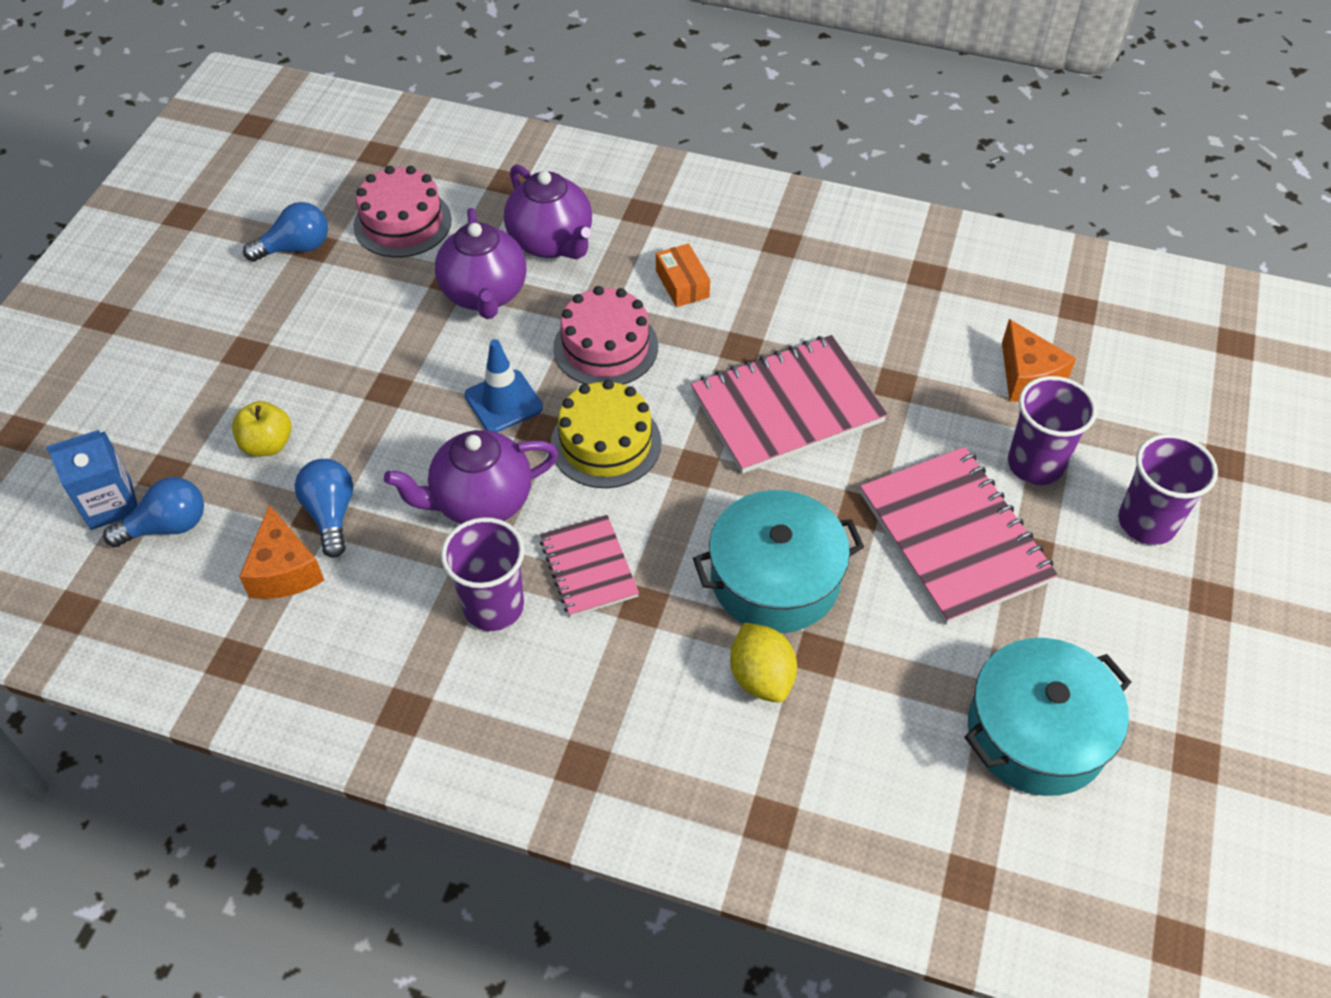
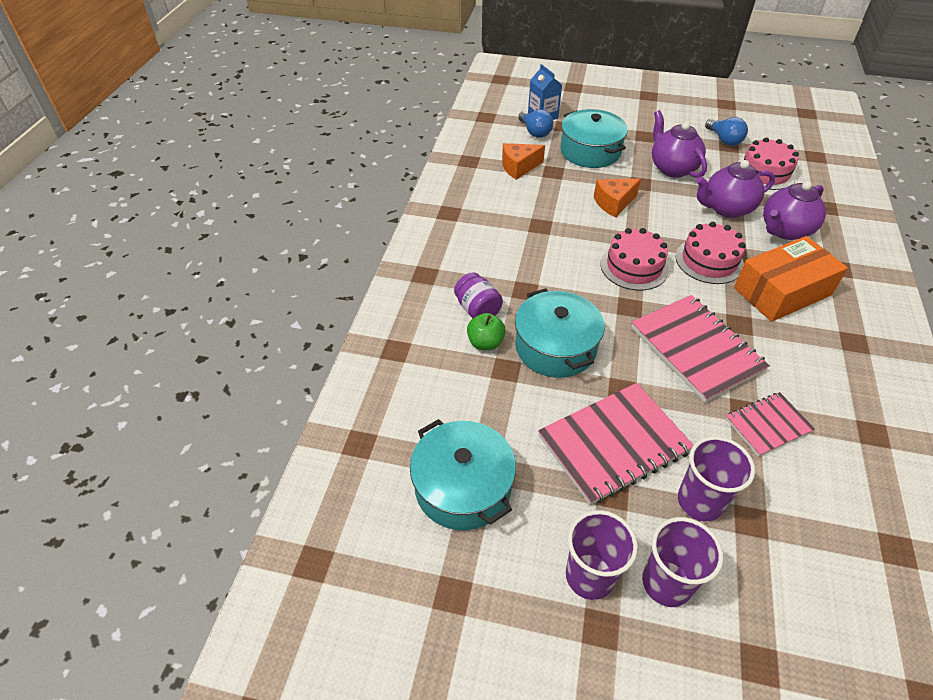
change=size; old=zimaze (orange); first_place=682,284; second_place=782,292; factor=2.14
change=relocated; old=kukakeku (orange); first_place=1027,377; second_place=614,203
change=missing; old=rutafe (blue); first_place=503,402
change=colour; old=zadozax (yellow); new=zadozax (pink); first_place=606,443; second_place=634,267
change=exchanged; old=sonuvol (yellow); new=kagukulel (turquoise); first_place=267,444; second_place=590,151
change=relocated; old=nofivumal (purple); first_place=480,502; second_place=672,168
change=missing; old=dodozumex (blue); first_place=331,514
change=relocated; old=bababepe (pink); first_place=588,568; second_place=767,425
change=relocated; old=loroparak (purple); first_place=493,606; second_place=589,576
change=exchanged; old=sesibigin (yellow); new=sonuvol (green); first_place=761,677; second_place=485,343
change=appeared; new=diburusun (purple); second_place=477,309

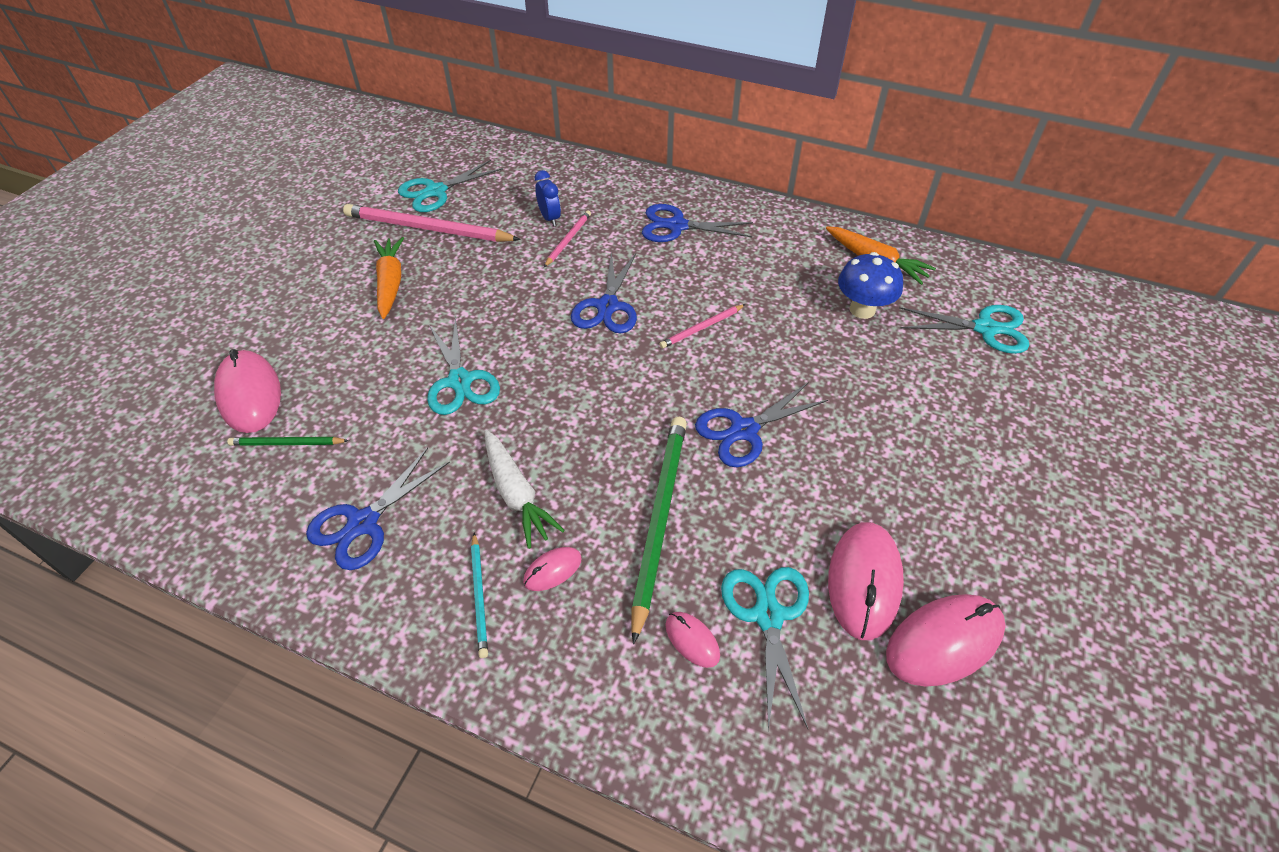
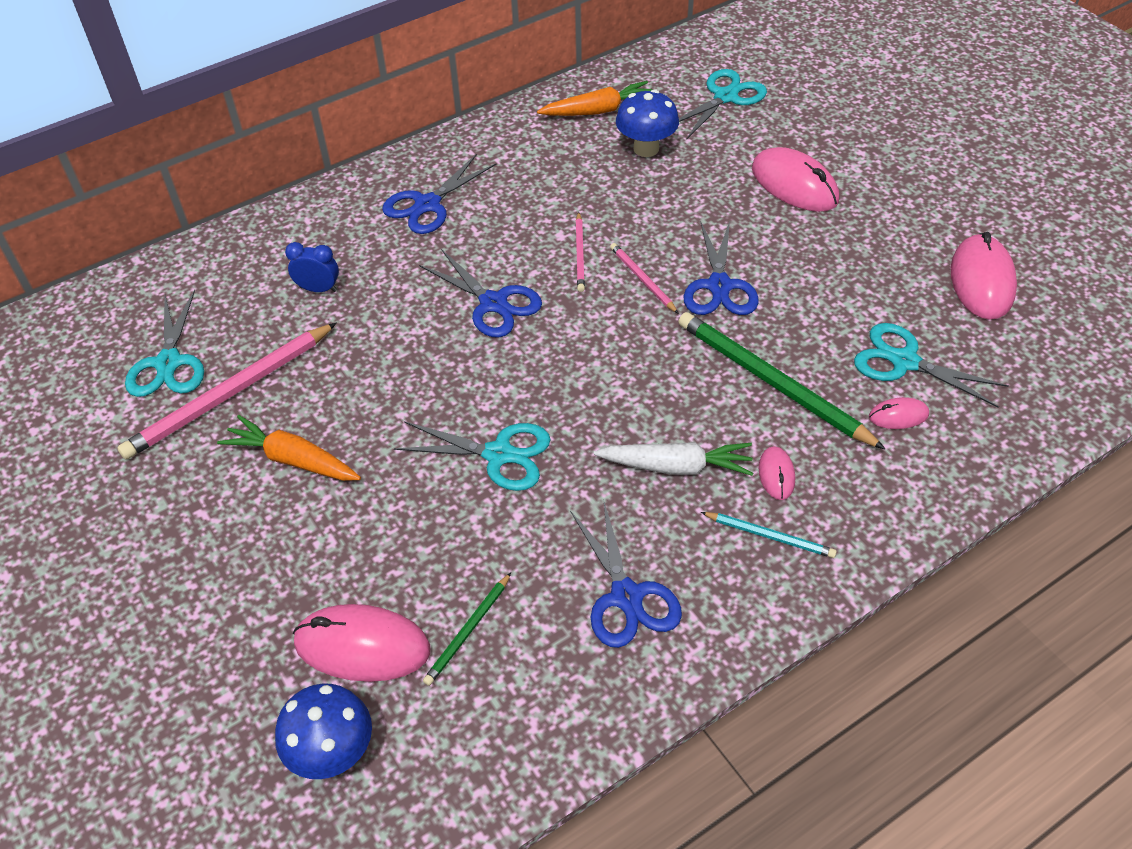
change=relocated; old=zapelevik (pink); first_place=568,240; second_place=642,280
change=relocated; old=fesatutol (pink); first_place=864,581; second_place=794,185
change=appeared; new=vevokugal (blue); second_place=333,753

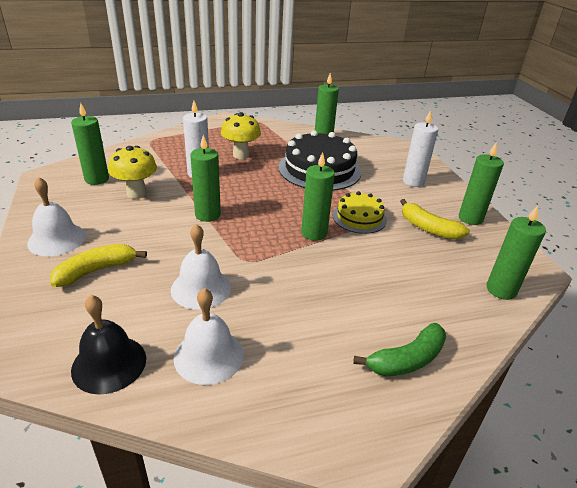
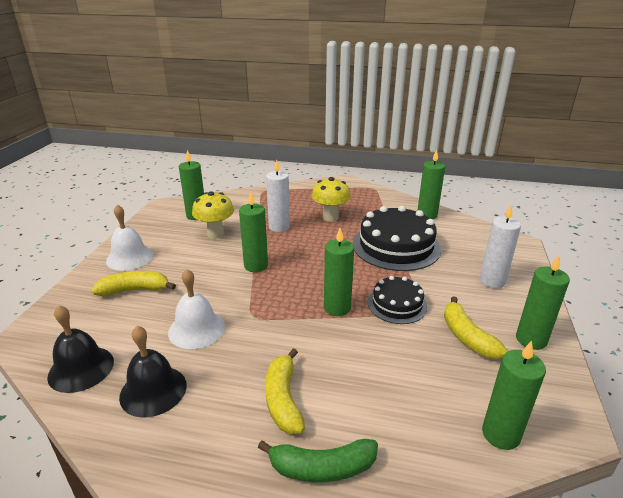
change=colour; old=zadozax (yellow); new=zadozax (black); first_place=359,217; second_place=397,304
change=colour; old=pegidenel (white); new=pegidenel (black); first_place=209,355; second_place=153,390
change=appeared; new=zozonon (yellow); second_place=283,399

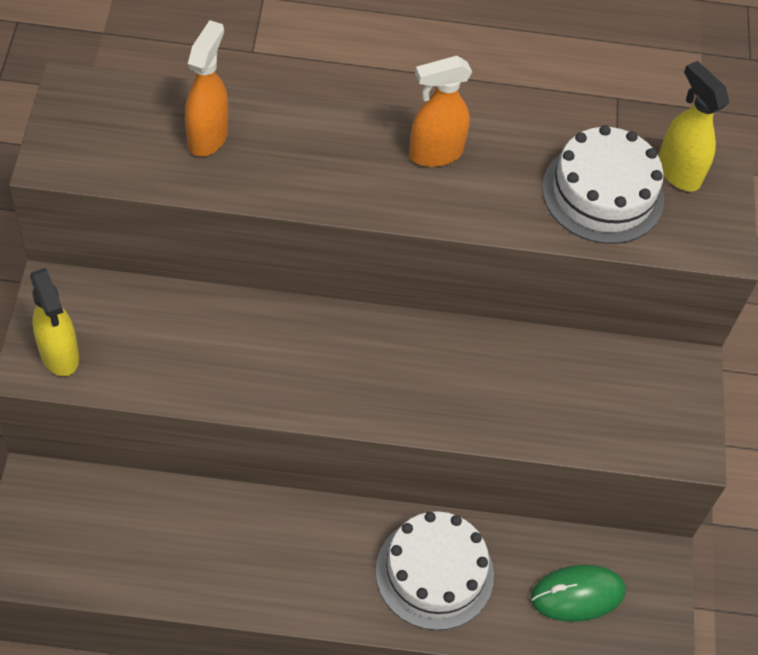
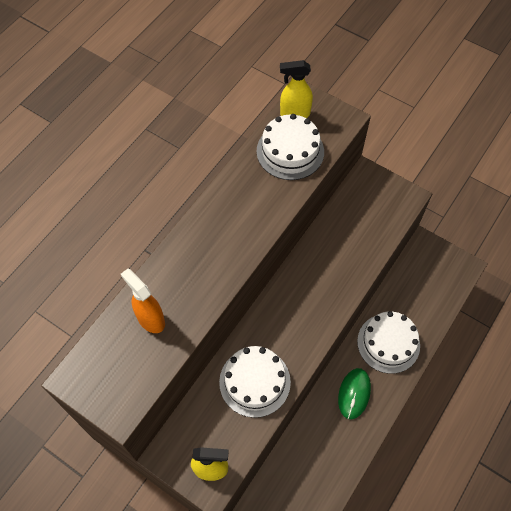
change=missing; old=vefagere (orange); first_place=434,154
change=relocated; old=fesatutol (green); first_place=577,595; second_place=354,394
change=appeared; new=zadozax (white); second_place=254,382

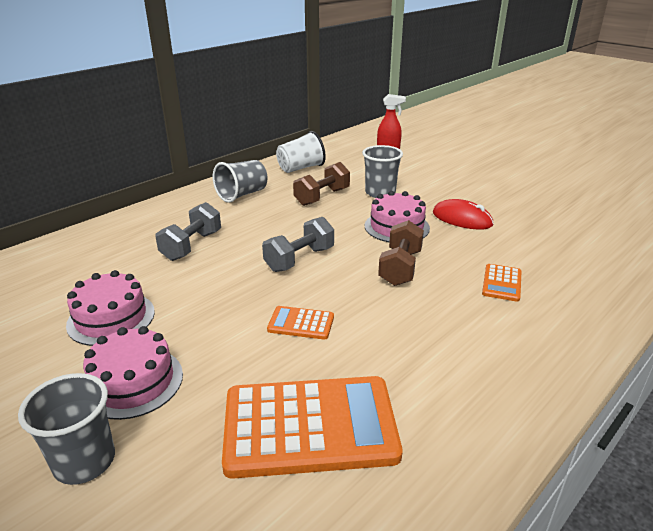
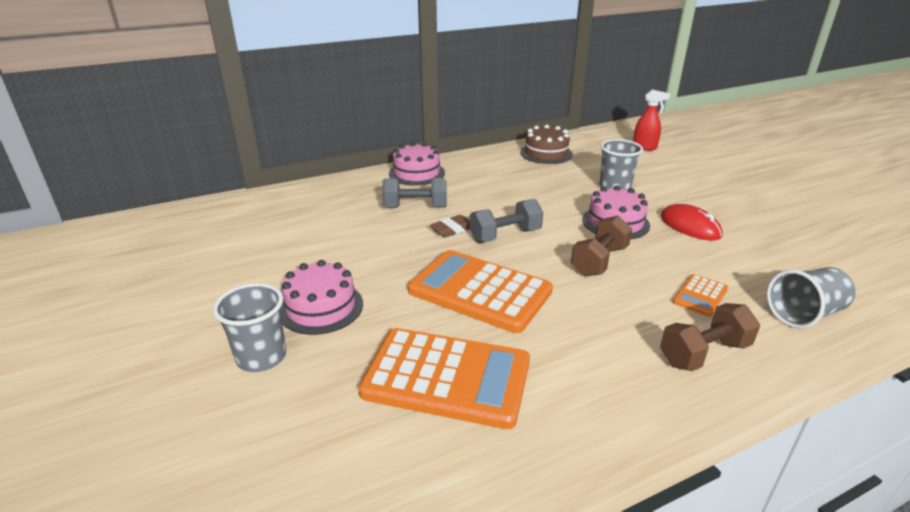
change=exchanged; old=loroparak (white); new=zadozax (brown); first_place=300,168; second_place=546,153
change=relocated; old=loroparak (grey); first_place=242,194; second_place=804,314
change=relocated; old=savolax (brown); first_place=322,197; second_place=704,353
change=spun; old=savolax (grey); first_place=192,246; second_place=415,207; degrees=45
change=relocated; old=zadozax (pink); first_place=111,318; second_place=416,173
change=size; old=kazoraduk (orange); first_place=301,323; second_place=480,291; factor=2.19
change=appeared; new=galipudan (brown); second_place=452,229

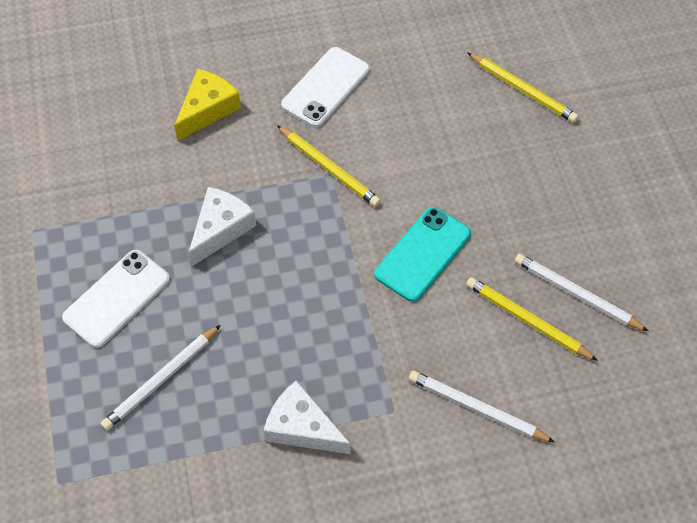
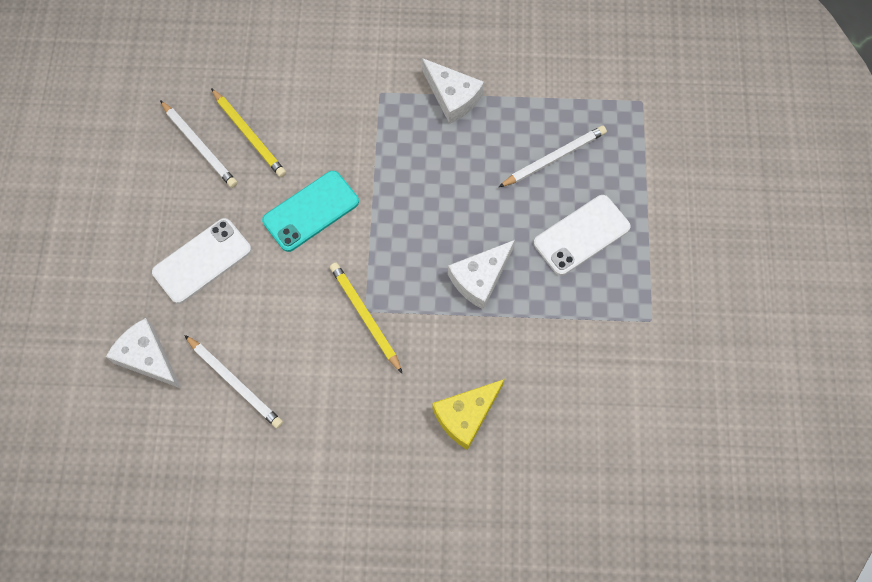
change=relocated; old=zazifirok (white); first_place=326,87; second_place=202,261
change=exchanged; old=zapelevik (yellow); new=kukakeku (white); first_place=522,90; second_place=147,357
change=relocated; old=zapelevik (white); first_place=477,408; second_place=235,382

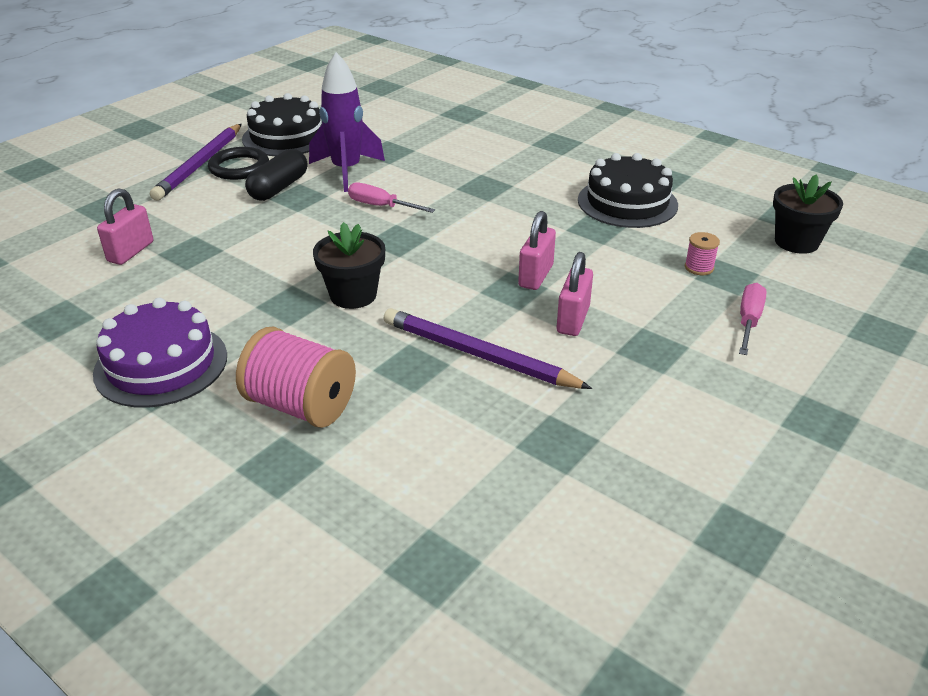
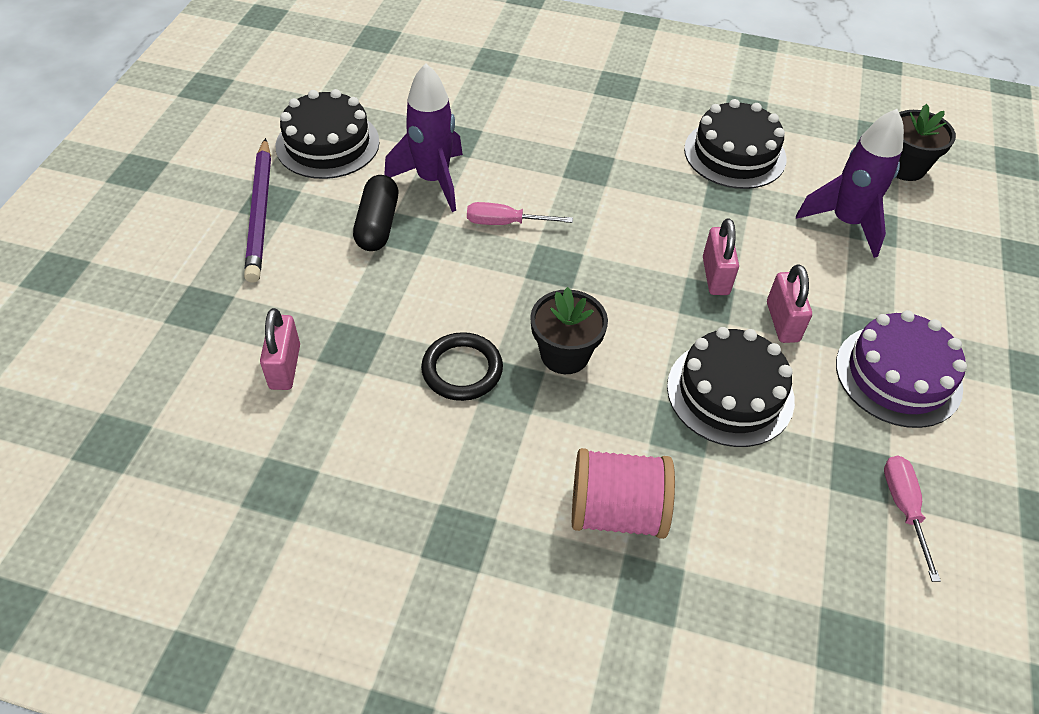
change=relocated; old=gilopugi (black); first_place=239,167; second_place=462,370
change=exchanged; old=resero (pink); new=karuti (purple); first_place=699,267; second_place=846,223
change=relocated; old=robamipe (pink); first_place=748,321; second_place=903,508
change=relocated; old=zadozax (purple); first_place=161,364; second_place=898,375
change=exchanged; old=zapelevik (purple); new=zadozax (black); first_place=478,355; second_place=730,392

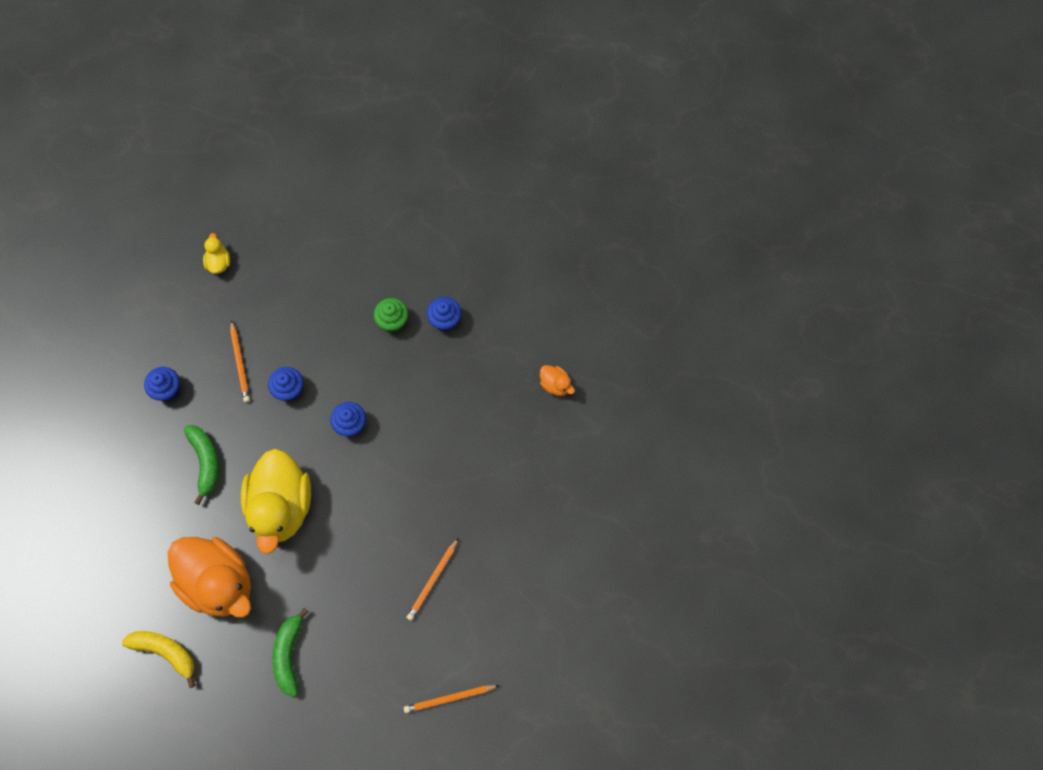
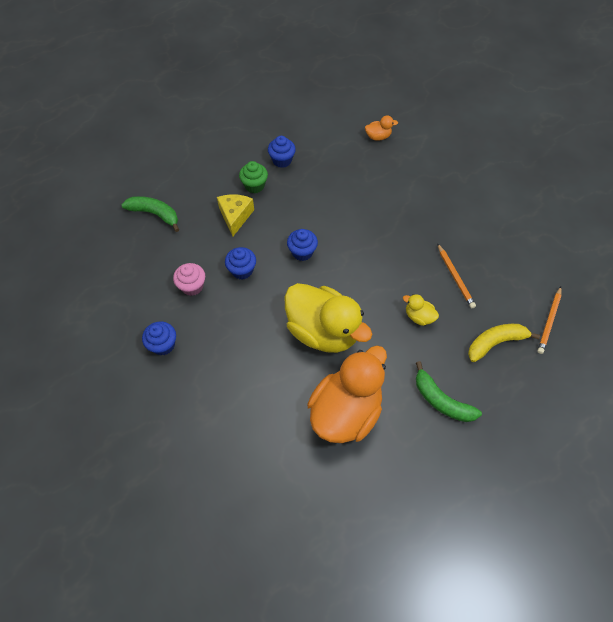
change=relocated; old=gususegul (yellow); first_place=219,262; second_place=418,316
change=exchanged; old=zapelevik (orange); new=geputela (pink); first_place=240,363; second_place=192,286
change=relocated; old=zozonon (green); first_place=205,462; second_place=155,214
change=spun; old=gususegul (orange); first_place=219,582; second_place=345,411; degrees=-45
change=relocated; old=zozonon (yellow); first_place=165,652; second_place=495,342
change=appeared; new=kukakeku (yellow); second_place=235,216

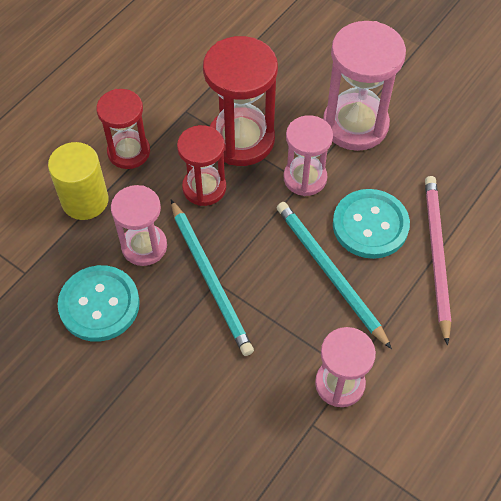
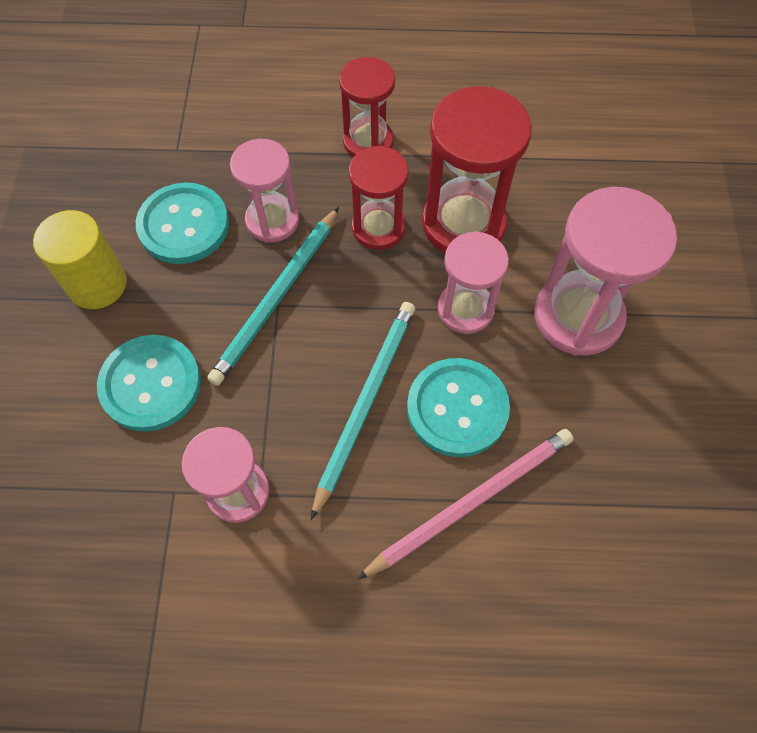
change=relocated; old=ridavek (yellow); first_place=85,200; second_place=97,284
change=appeared; new=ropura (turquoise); second_place=151,384

